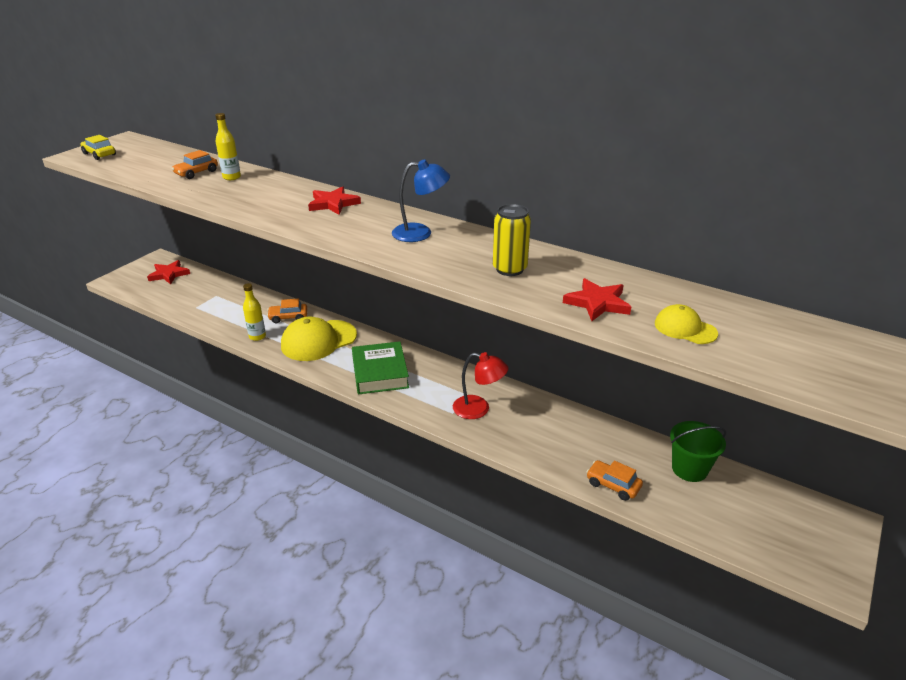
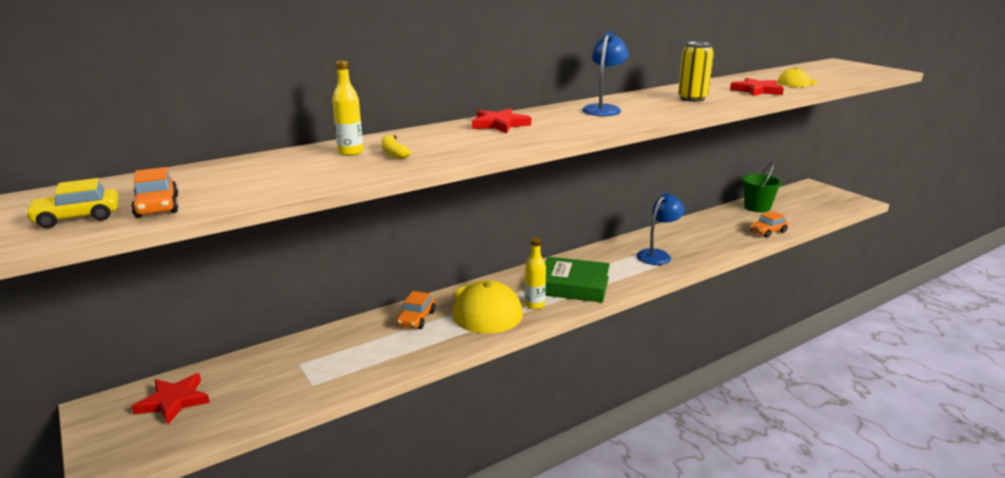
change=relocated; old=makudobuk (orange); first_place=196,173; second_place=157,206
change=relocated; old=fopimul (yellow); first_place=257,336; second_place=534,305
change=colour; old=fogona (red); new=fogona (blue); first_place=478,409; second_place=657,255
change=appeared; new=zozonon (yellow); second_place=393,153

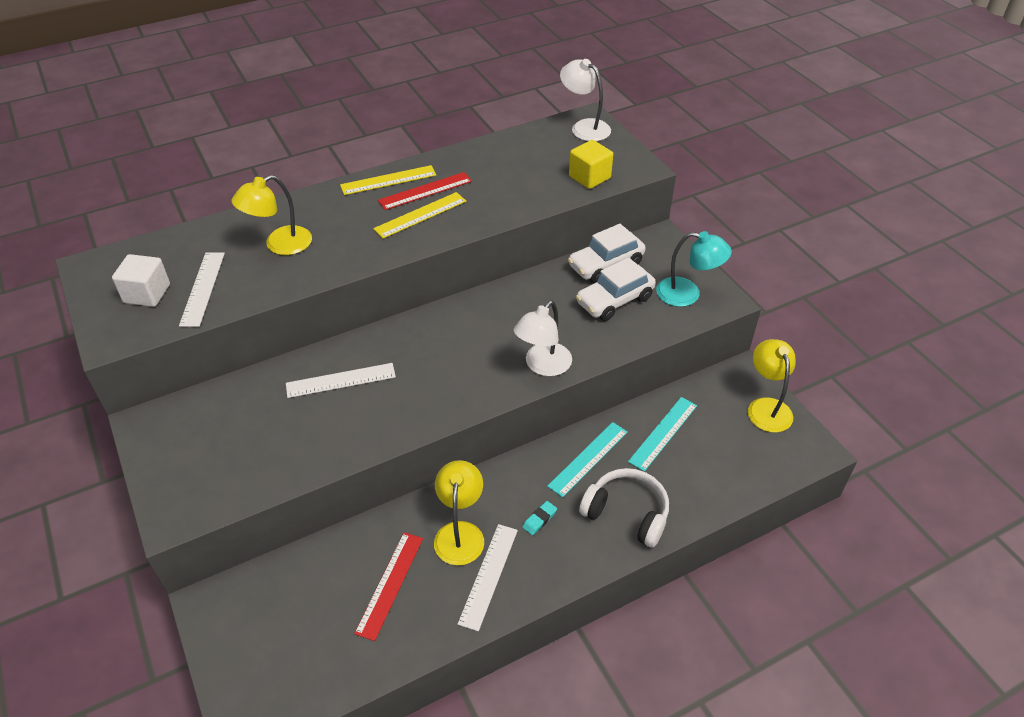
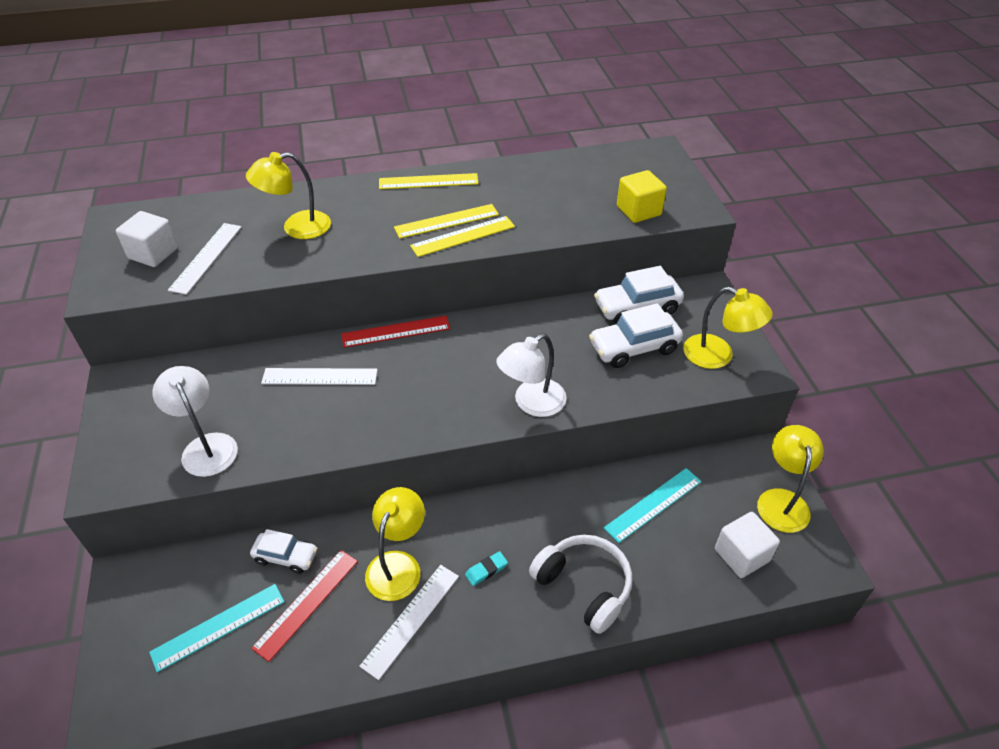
change=relocated; old=fogona (white); first_place=584,127; second_place=206,446
change=relocated; old=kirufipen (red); first_place=425,191; second_place=396,332
change=colour; old=fogona (turquoise); new=fogona (yellow); first_place=687,294; second_place=718,356
change=relocated; old=kirufipen (turquoise); first_place=588,459; second_place=218,627
change=appeared; new=kirufipen (yellow); second_place=463,236
change=appeared; new=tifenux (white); second_place=741,555
change=appeared; new=makudobuk (white); second_place=286,557

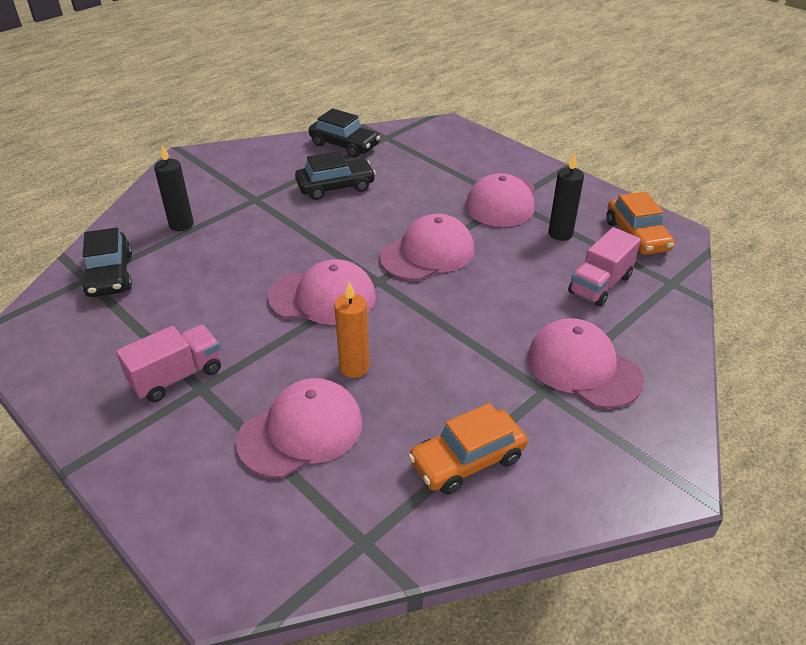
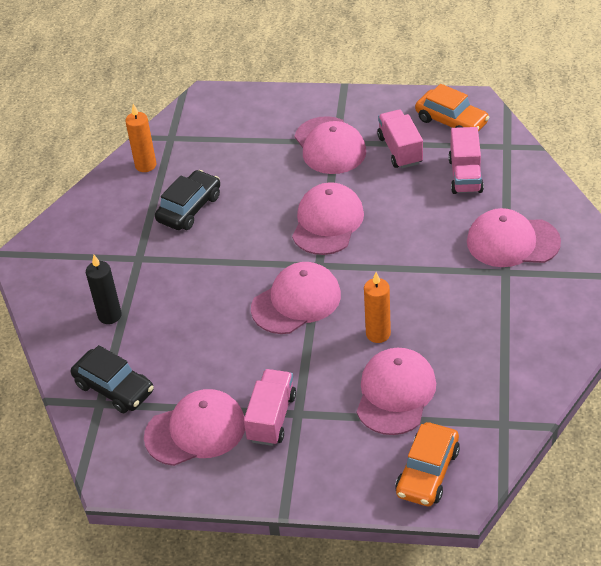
change=exchanged; old=makudobuk (black); new=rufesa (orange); first_place=344,145; second_place=145,165
change=exchanged; old=rufesa (black); new=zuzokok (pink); first_place=560,234; second_place=400,150
change=relocated; old=makudobuk (orange); first_place=467,460; second_place=427,472
change=appeared; new=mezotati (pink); second_place=195,430

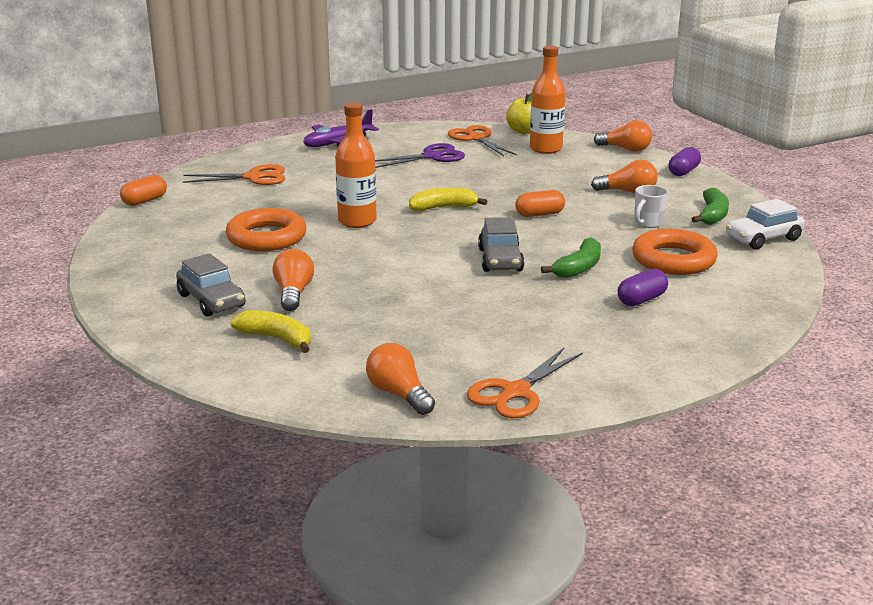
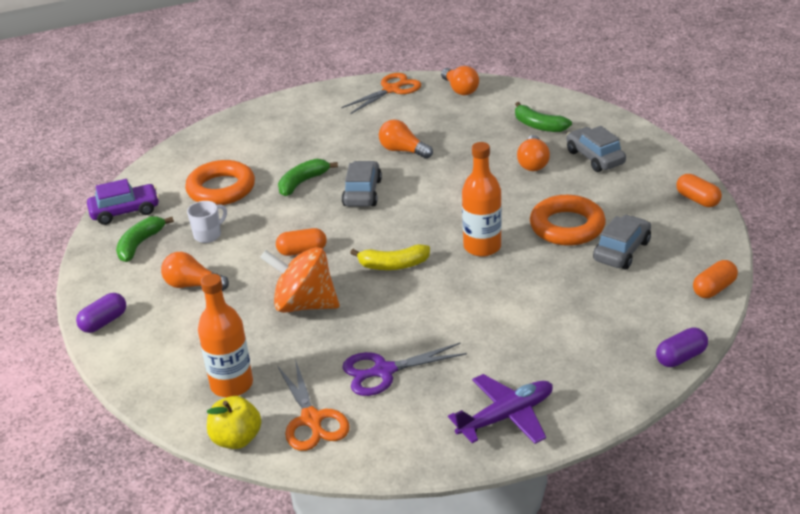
change=relocated; old=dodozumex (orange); first_place=625,149; second_place=403,151
change=missing; old=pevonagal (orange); first_place=253,177
change=colour; old=makudobuk (white); new=makudobuk (purple); first_place=763,238; second_place=125,211
change=relocated; old=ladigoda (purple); first_place=641,300; second_place=680,357
change=colour; old=zozonon (yellow); new=zozonon (green); first_place=277,339; second_place=539,125
change=appeared; new=ladigoda (orange); second_place=697,199
change=appeared; new=makudobuk (grey); second_place=622,251
change=appeared; new=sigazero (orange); second_place=304,304

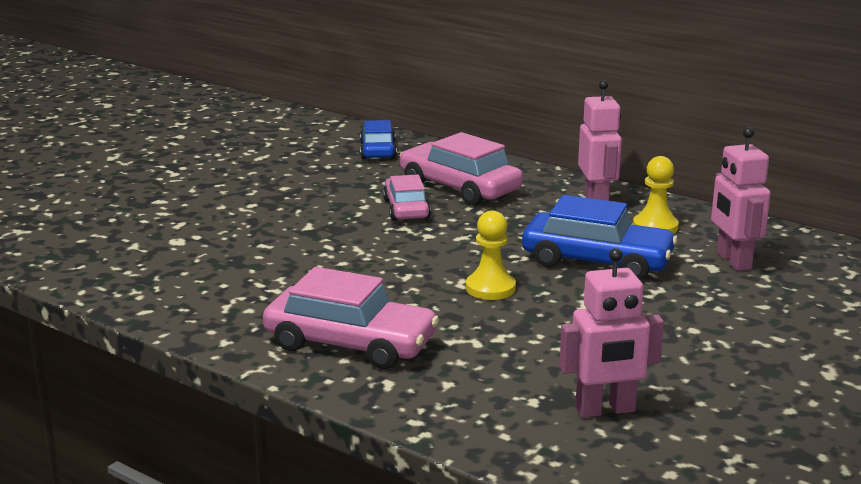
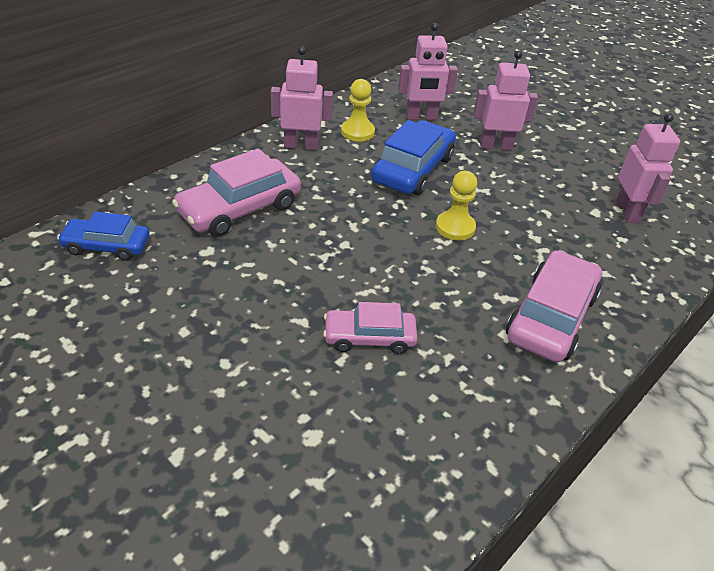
change=relocated; old=makudobuk (pink); first_place=406,209; second_place=369,337
change=appeared; new=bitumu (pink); second_place=495,146

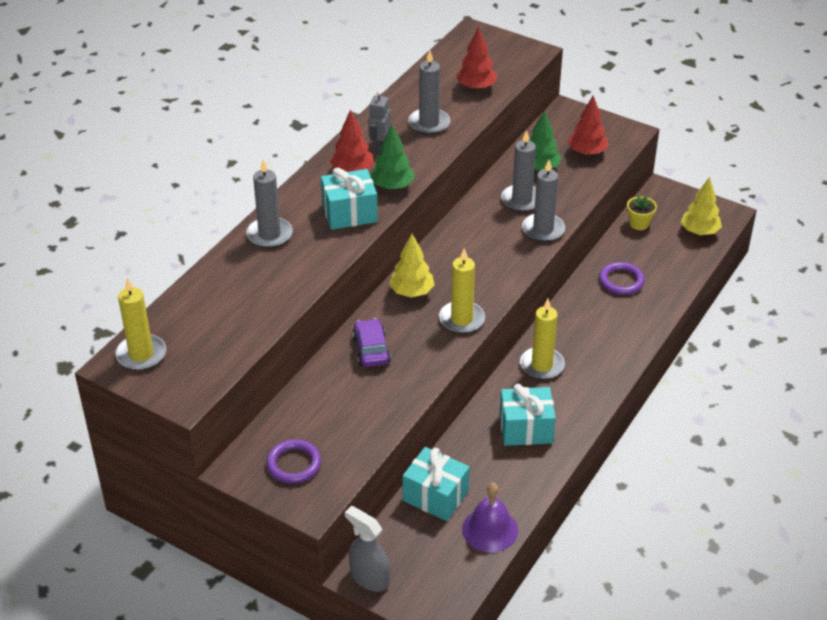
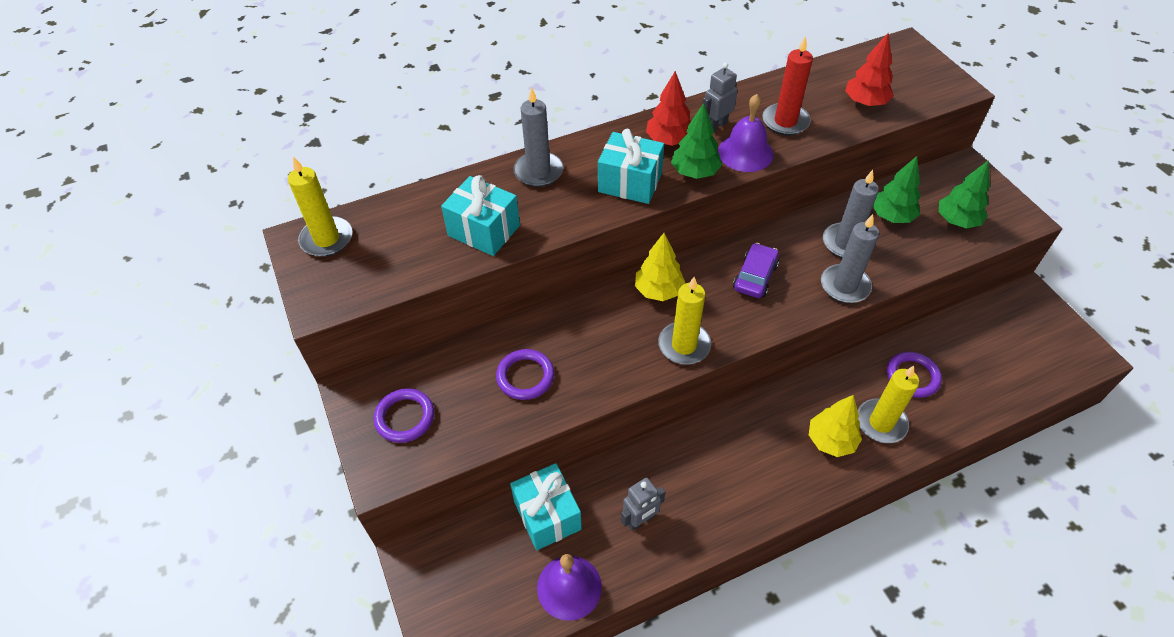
change=colour; old=rufesa (grey); new=rufesa (red); first_place=429,123; second_place=785,121
change=colour; old=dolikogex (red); new=dolikogex (green); first_place=587,152; second_place=957,221
change=relocated; old=dolikogex (yellow); first_place=699,231; second_place=831,440
change=missing; old=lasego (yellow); first_place=639,224
change=relocated; old=rufesa (yellow); first_place=542,365; second_place=881,423
change=relocated; old=makudobuk (purple); first_place=371,349; second_place=755,277
change=relocated; old=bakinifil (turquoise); first_place=526,429; second_place=484,230
change=missing; old=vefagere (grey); first_place=369,577
change=appeared; new=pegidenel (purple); second_place=745,153
change=appeared; new=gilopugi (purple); second_place=525,376
change=appeared; new=bitumu (grey); second_place=640,520

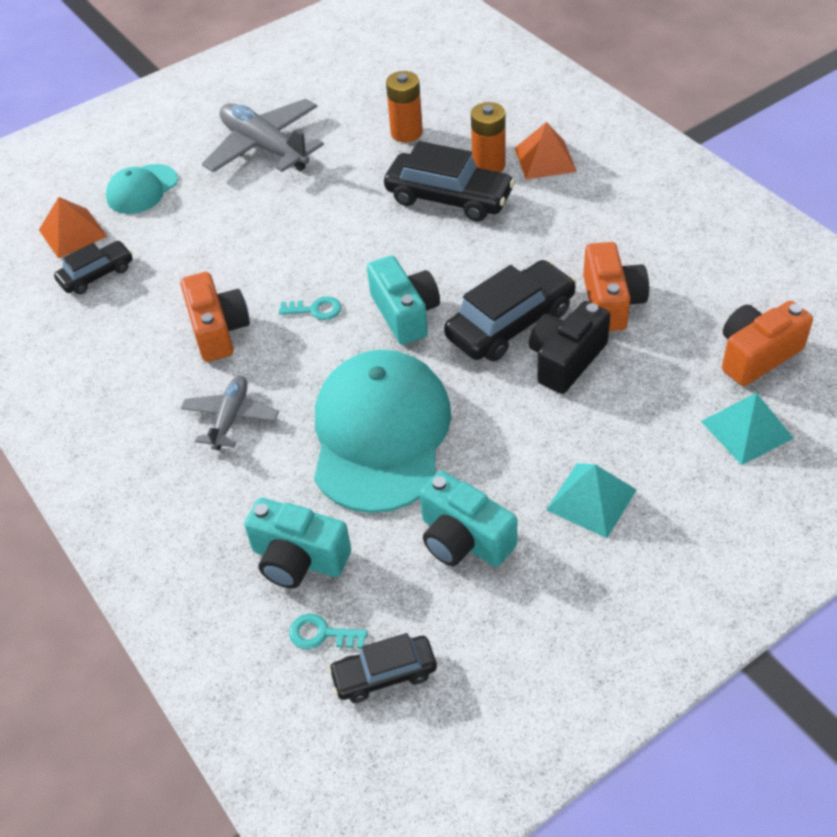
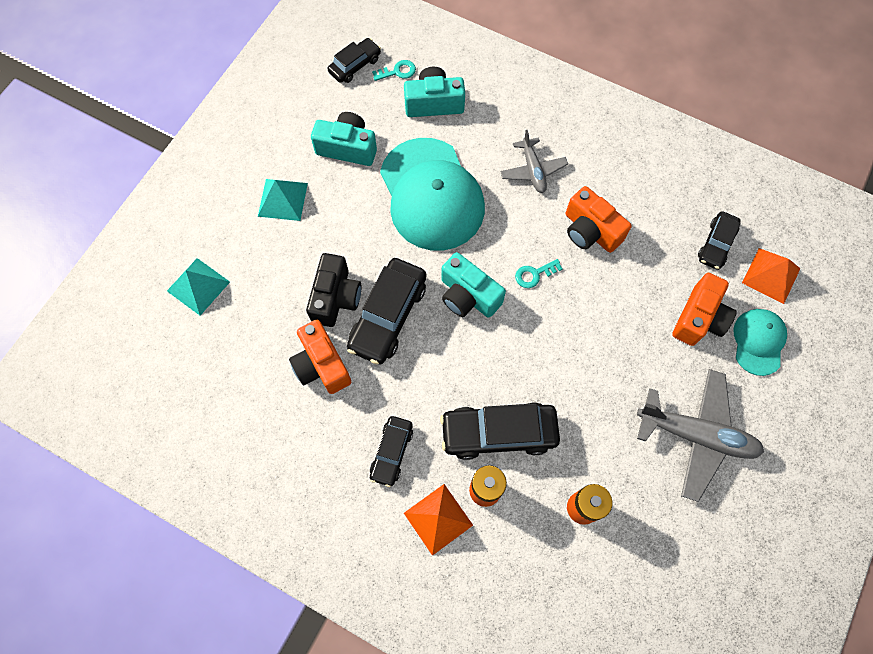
change=relocated; old=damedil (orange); first_place=757,355; second_place=699,318
change=appeared; new=makudobuk (black); second_place=391,452

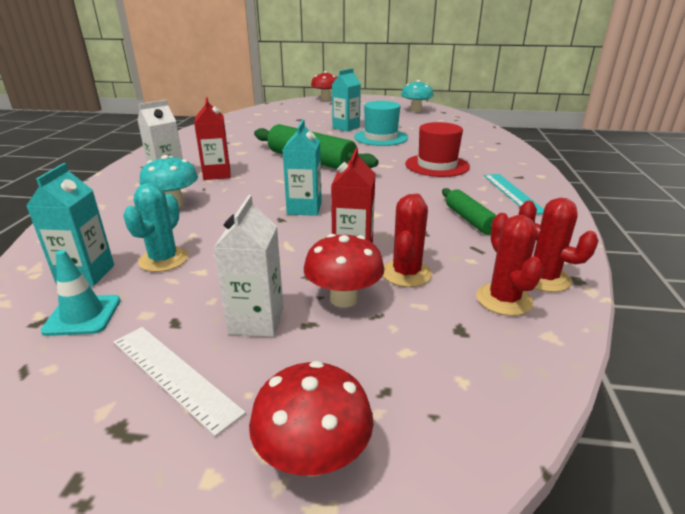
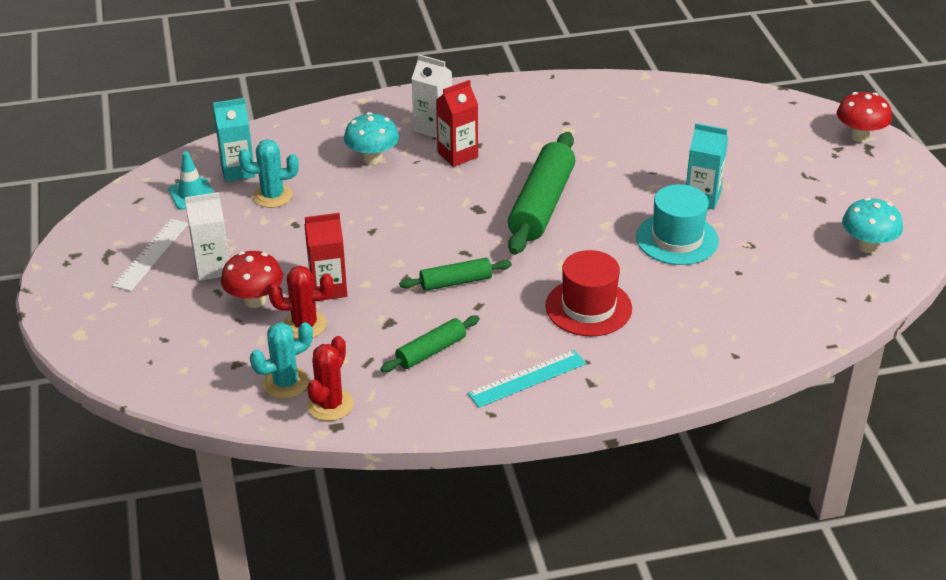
change=missing; old=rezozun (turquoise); first_place=304,208
change=colour; old=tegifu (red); new=tegifu (turquoise); first_place=504,299; second_place=286,383
change=missing; old=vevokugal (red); first_place=313,457
change=appeared; new=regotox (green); second_place=456,282

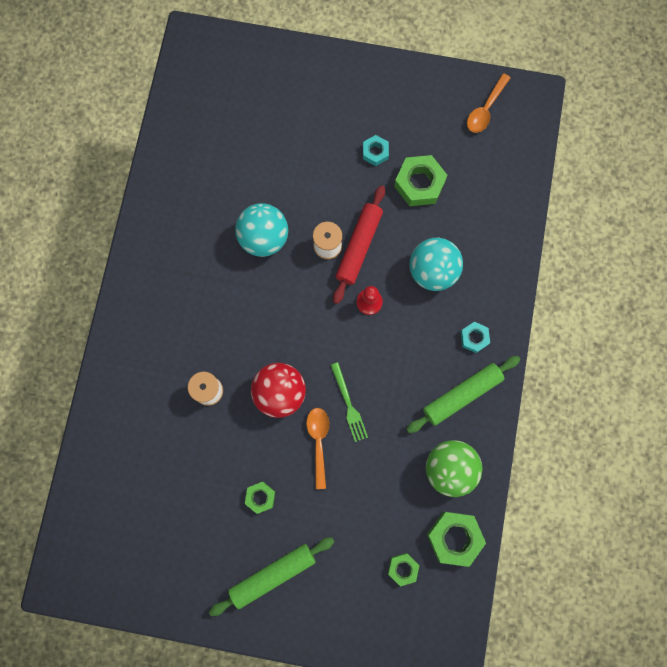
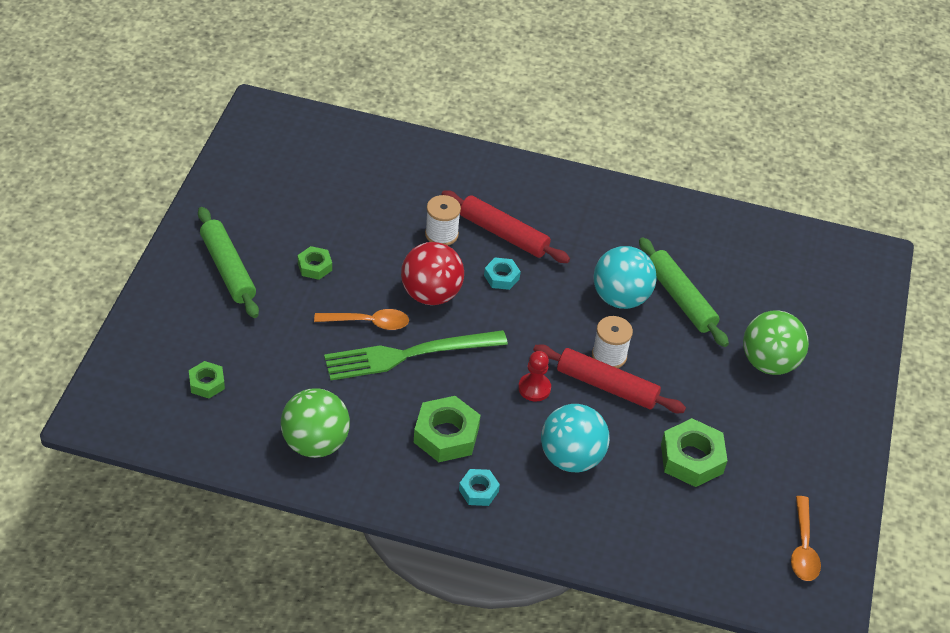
change=spun; old=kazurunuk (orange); first_place=485,109; second_place=803,547; degrees=-120
change=relocated; old=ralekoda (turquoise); first_place=375,152; second_place=501,277
change=relocated; old=regotox (green); first_place=462,395; second_place=680,298
change=size; old=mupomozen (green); first_place=349,405; second_place=408,355; factor=1.87
change=relocated; old=ralekoda (green); first_place=454,538; second_place=446,435
change=appeared; new=regotox (red); second_place=503,234
change=appeared; new=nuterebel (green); second_place=769,362

